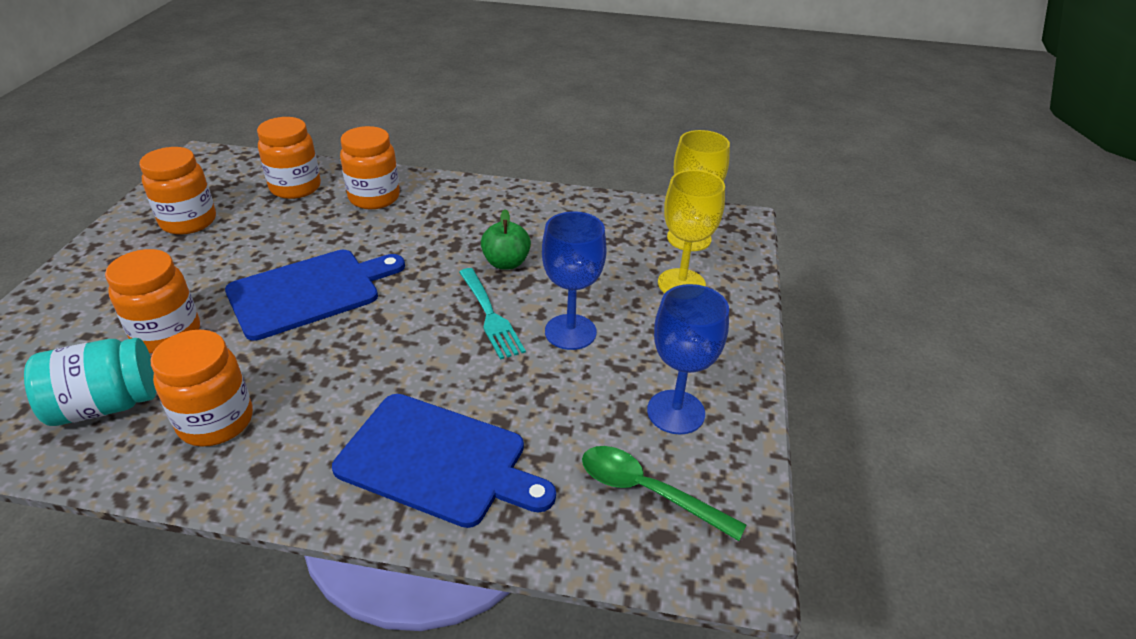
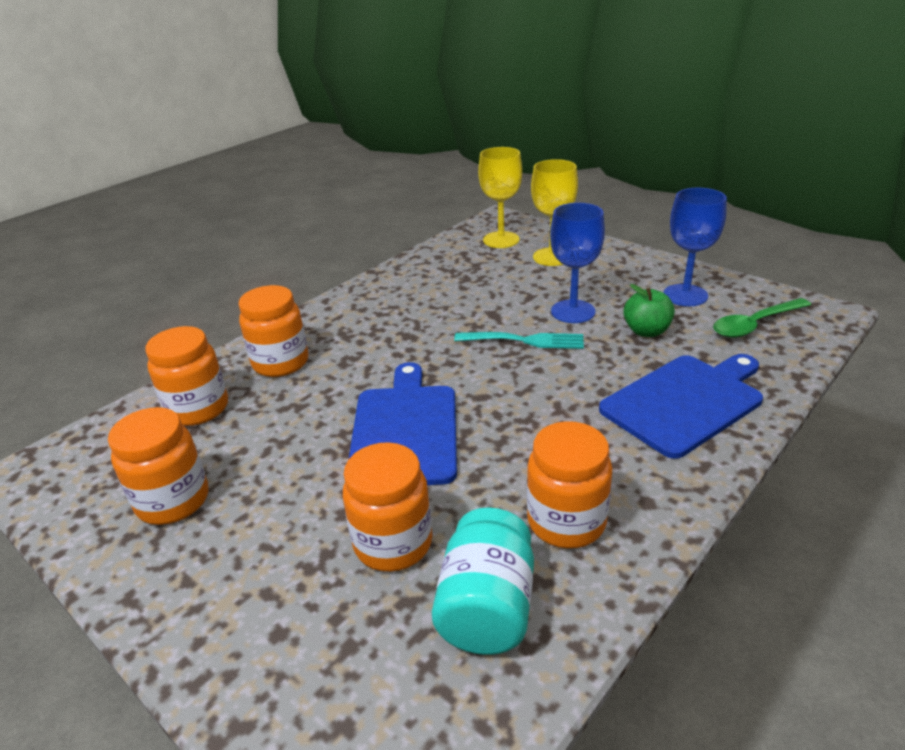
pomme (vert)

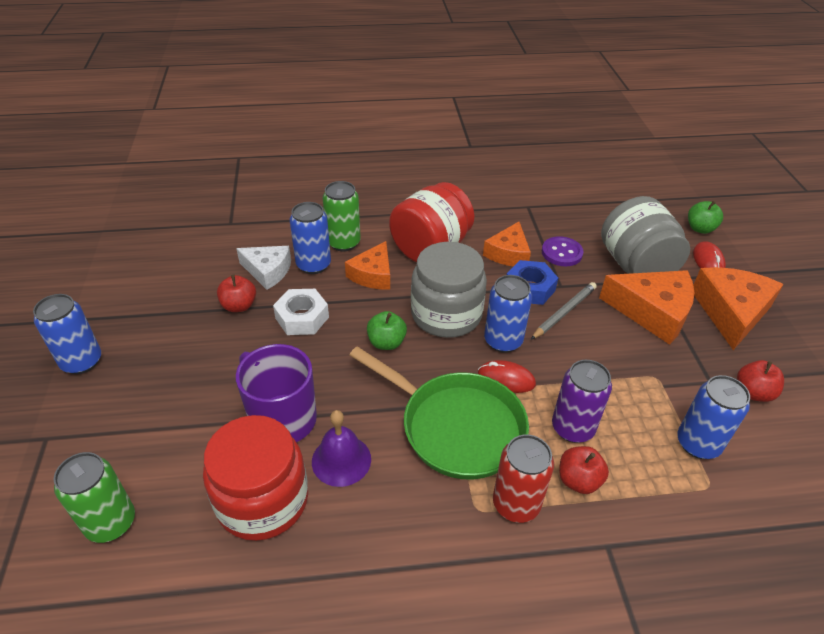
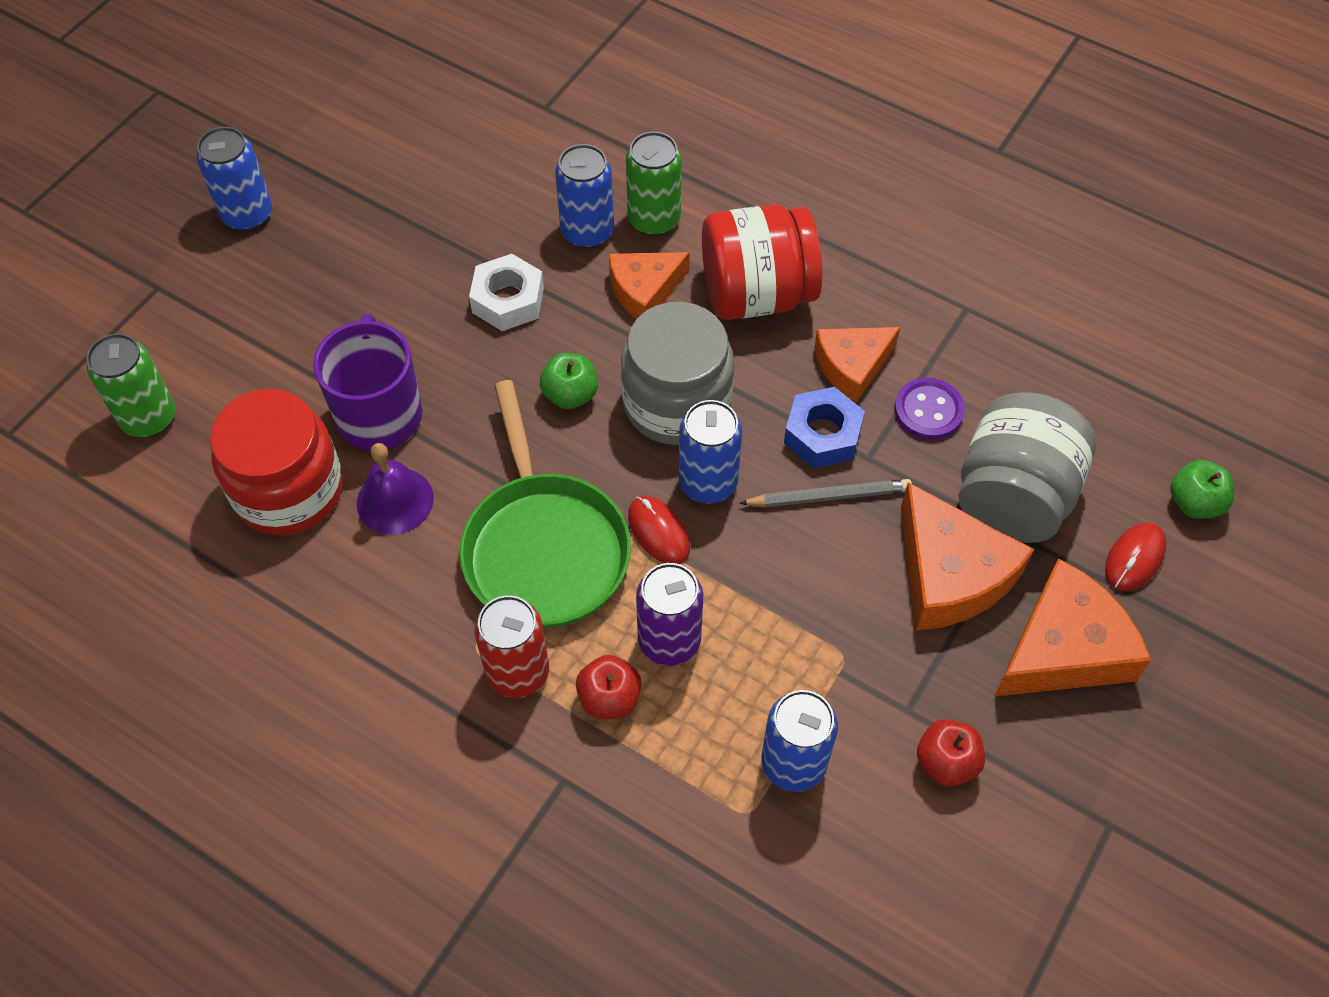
pomme (rouge) (1st from left in the first image); fromage (blanc)

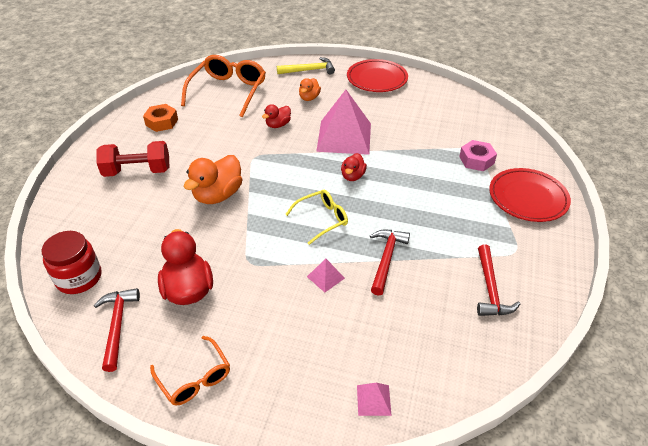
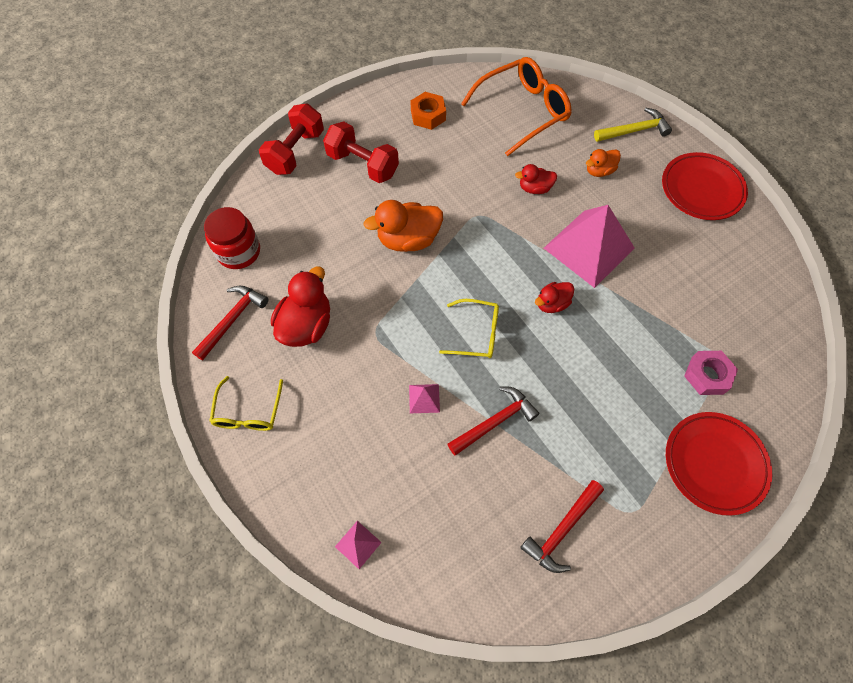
lunettes (jaune) (1st from left); marteau (jaune); haltère (rouge) (1st from left)

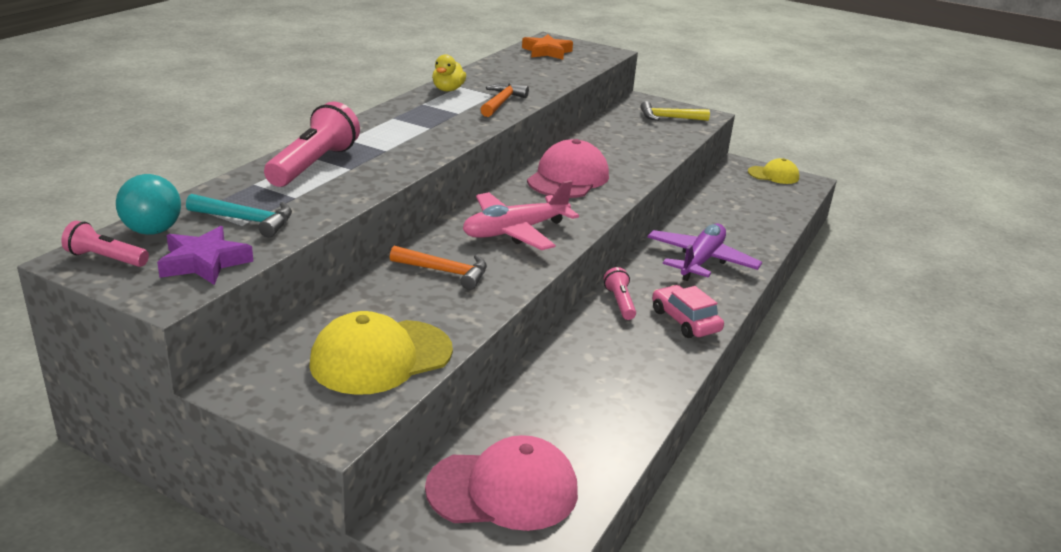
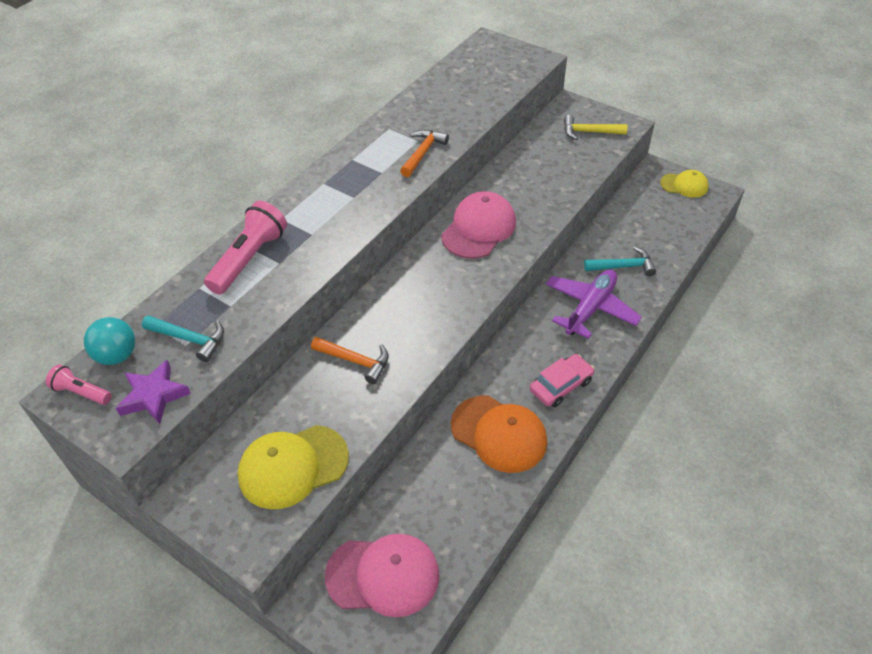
canard (jaune); avion (rose); étoile (orange); lampe de poche (rose) (3rd from left in the first image); voiture (rose); casquette (orange); marteau (turquoise) (2nd from left)

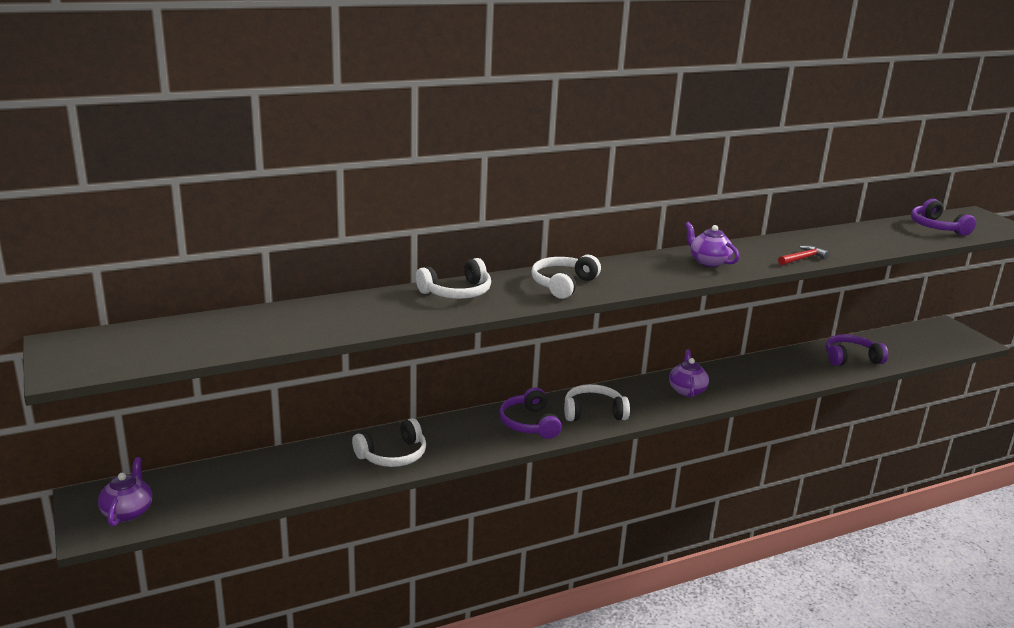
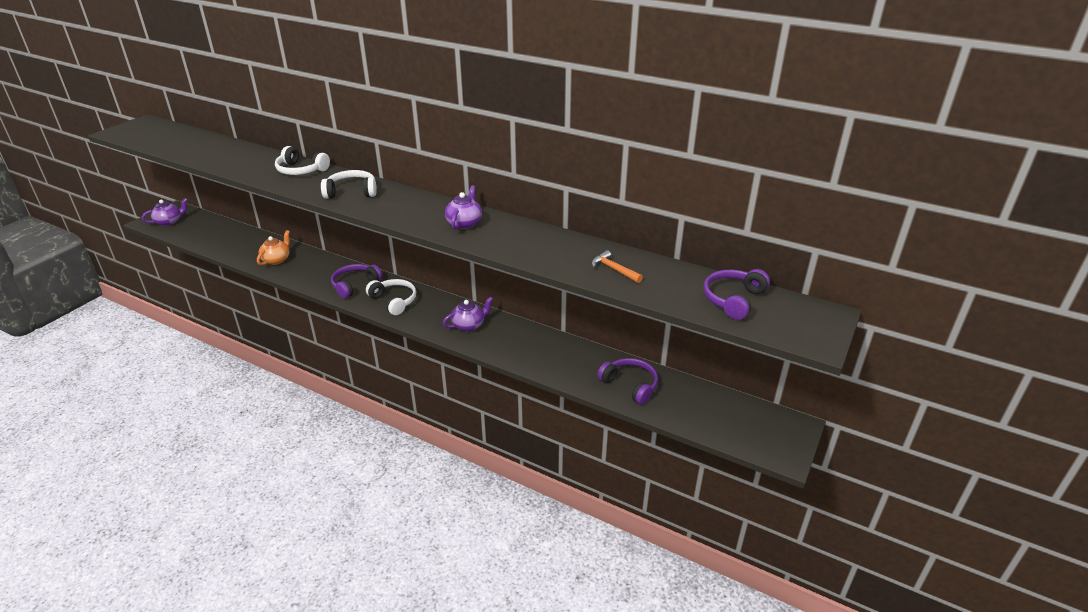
théière (orange); marteau (rouge); marteau (orange)

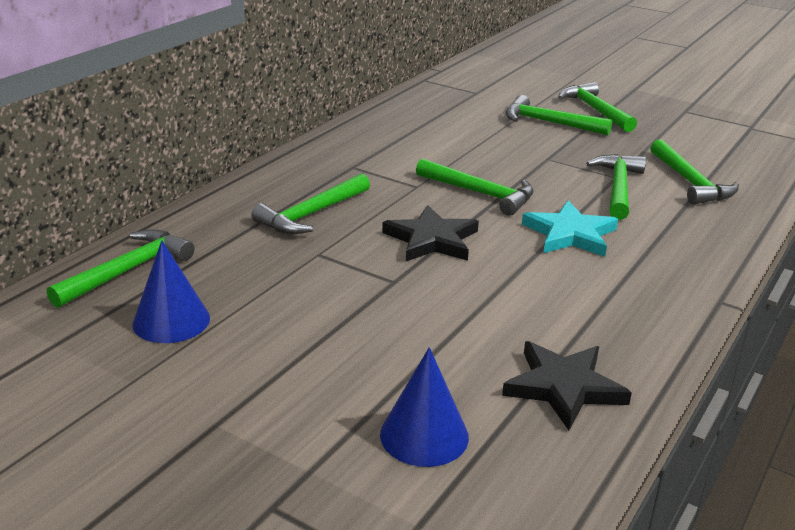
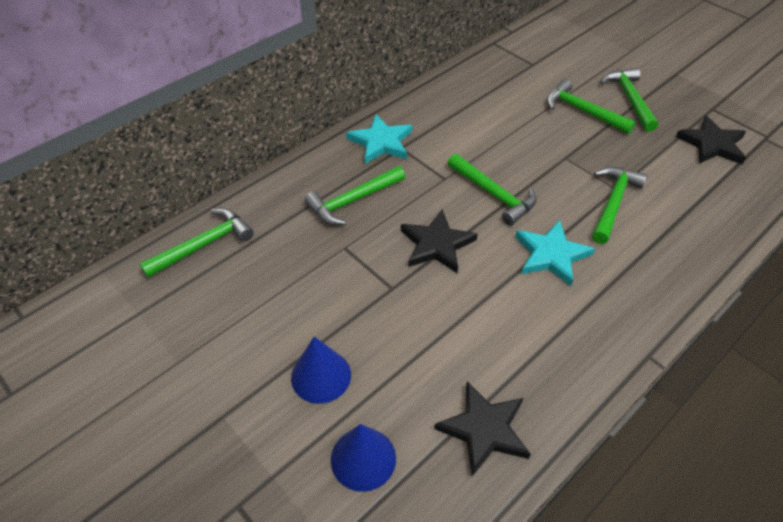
cône (bleu) (1st from left); marteau (vert) (7th from left in the first image); étoile (turquoise) (1st from left); étoile (noir) (3rd from left)

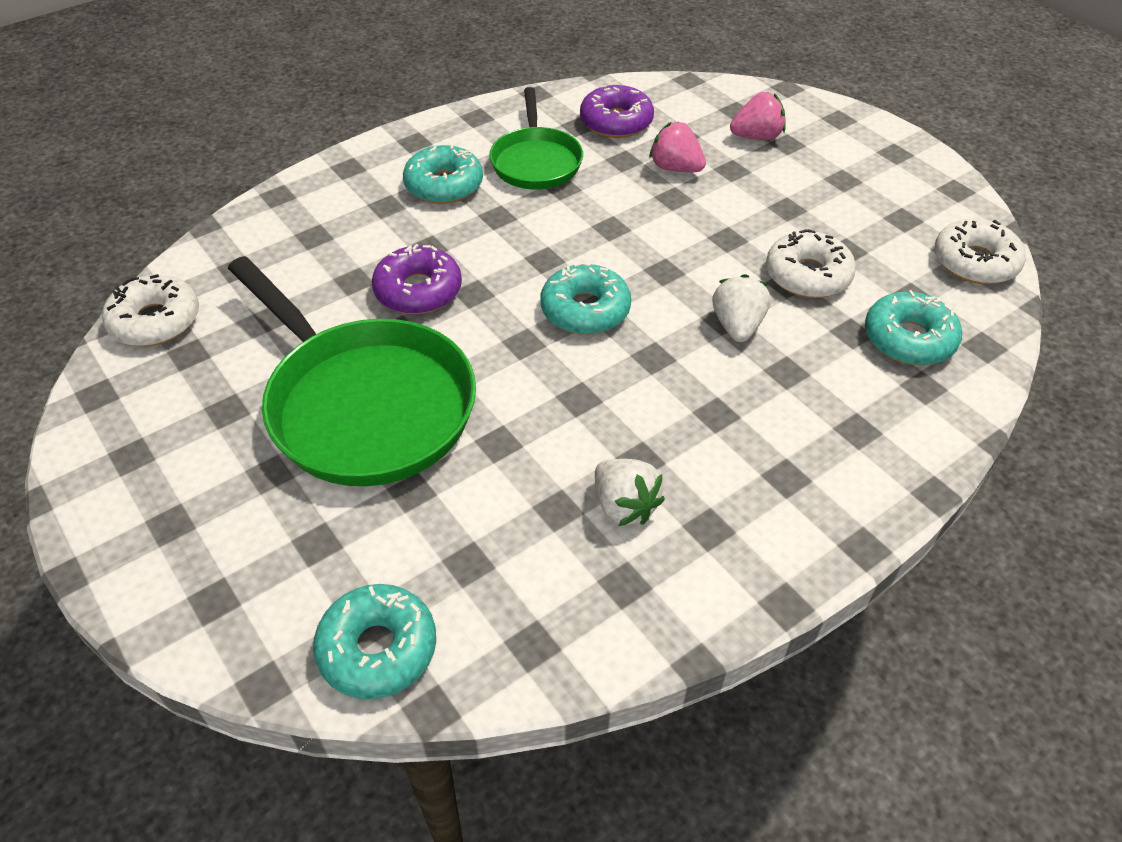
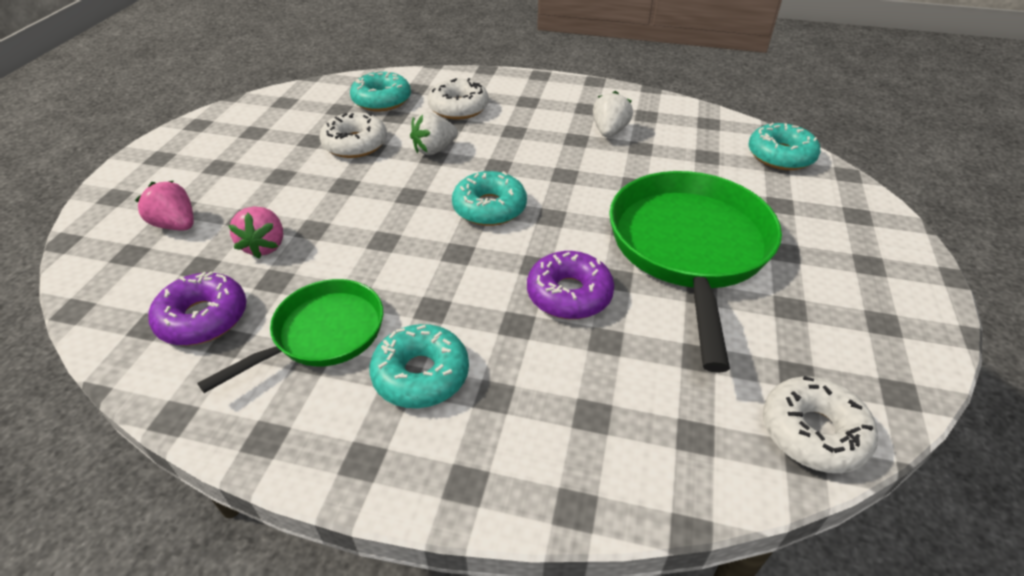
beignet (blanc) (2nd from left)

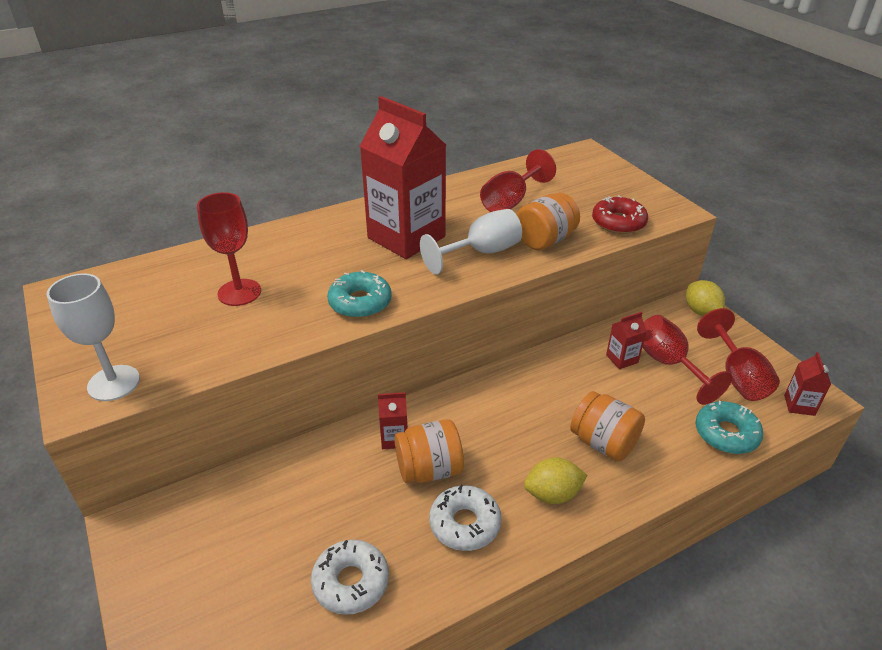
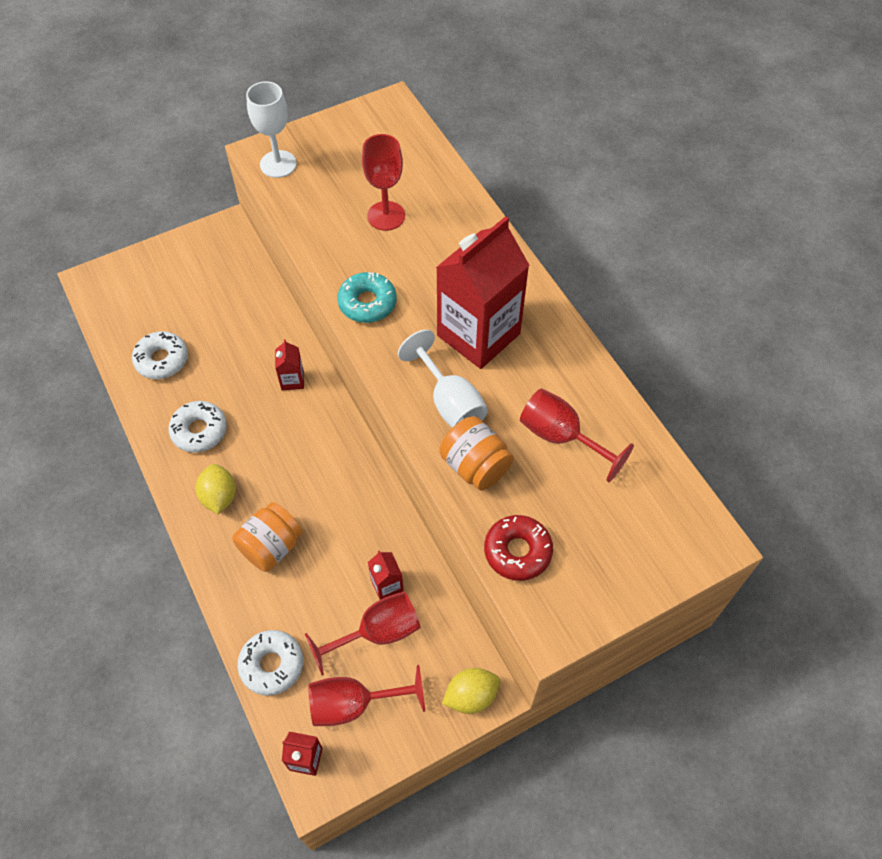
bocal (orange) (1st from left in the first image); beignet (blanc) (3rd from left)

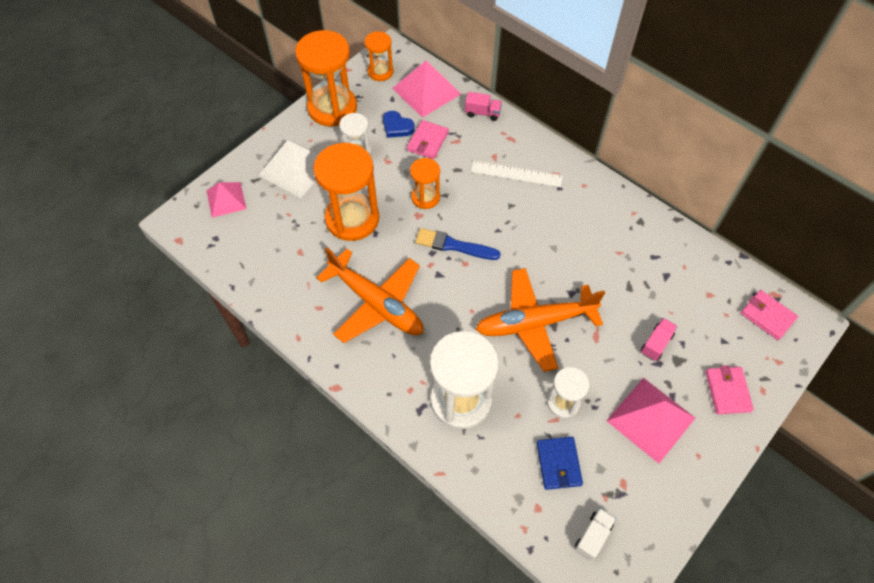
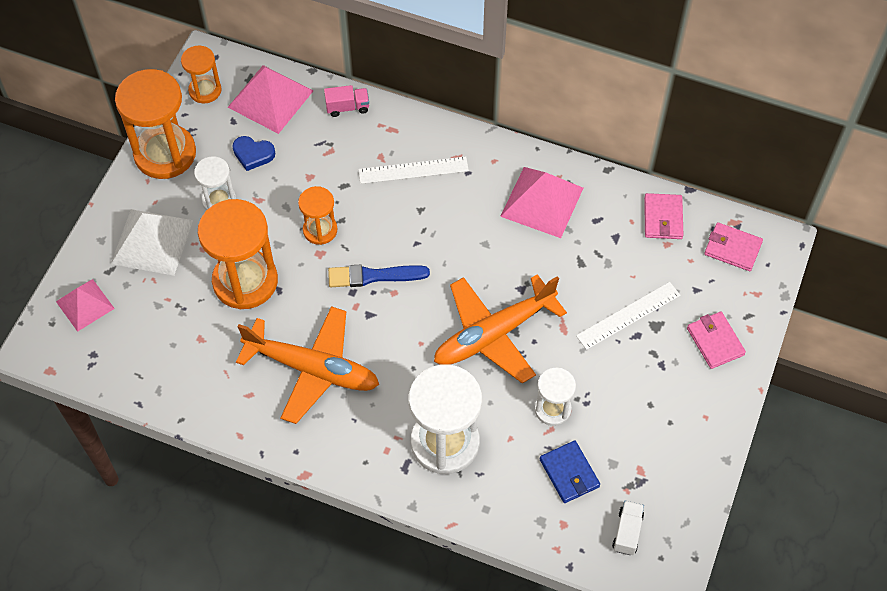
portefeuille (rose) (1st from left); pyramide (rose) (3rd from left); règle (blanc) (2nd from left)

